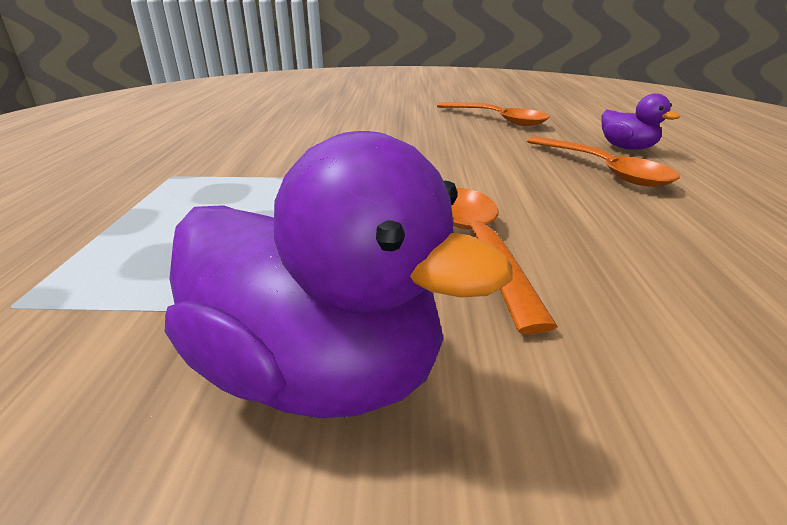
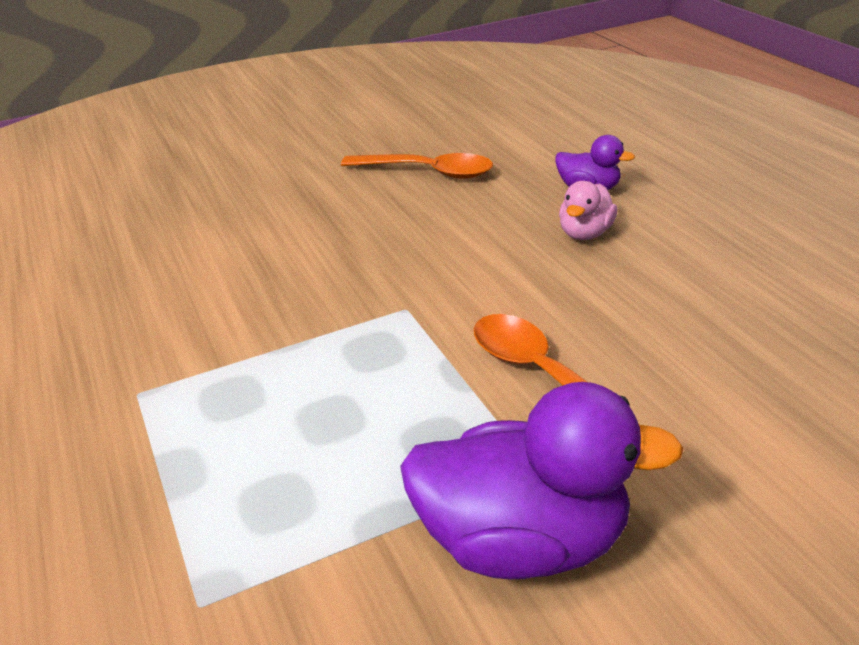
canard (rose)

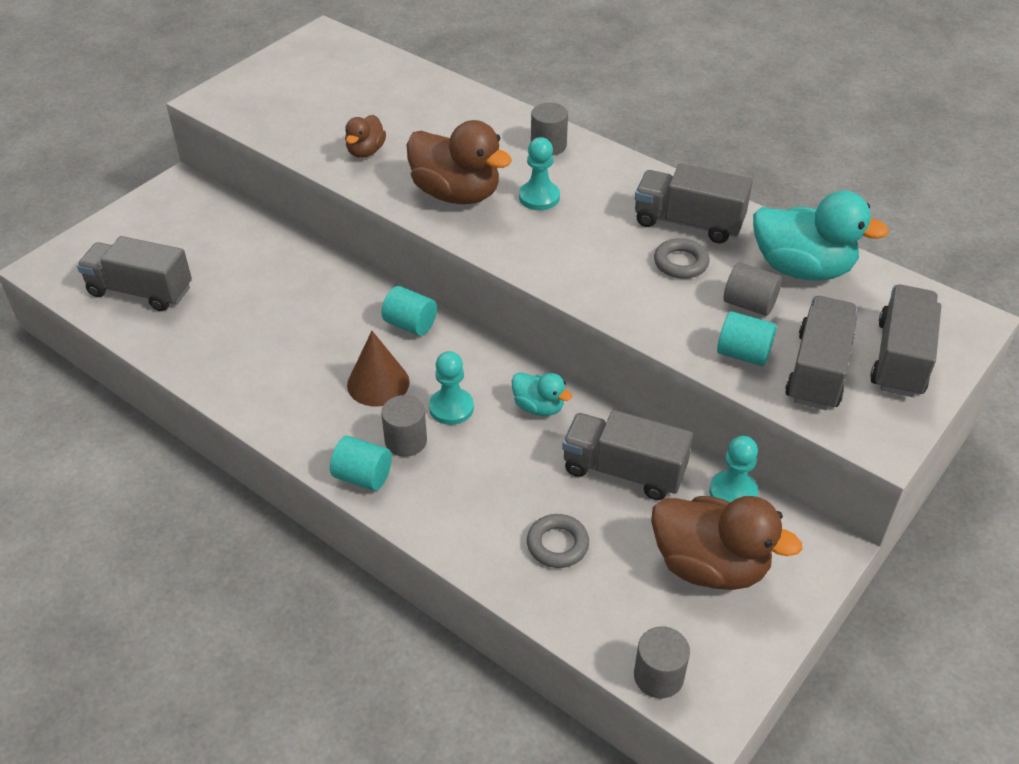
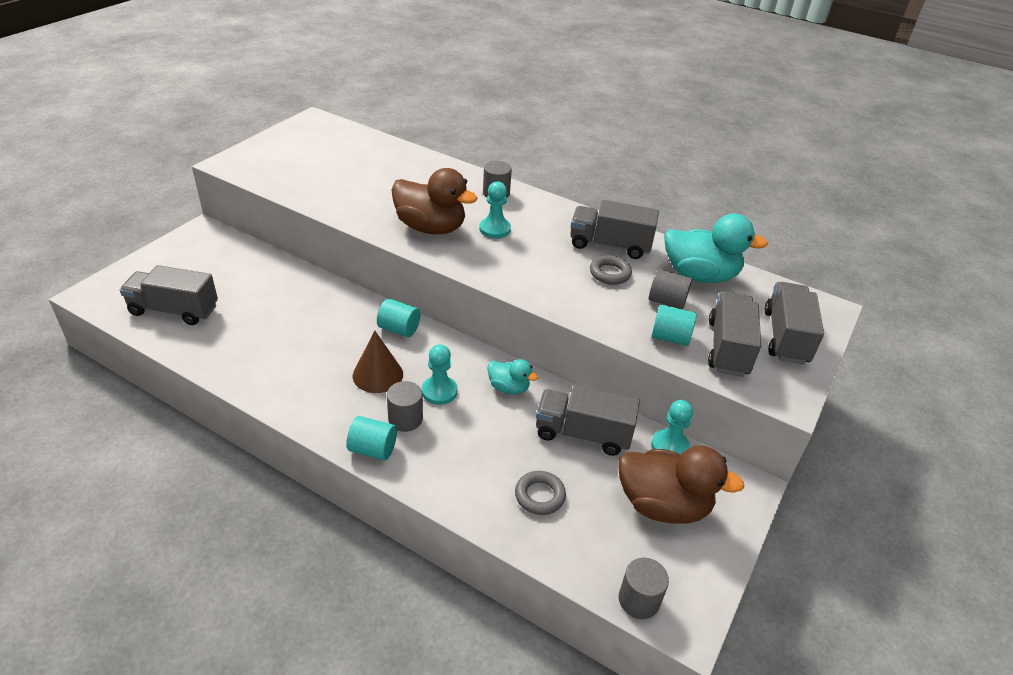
canard (marron) (1st from left in the first image)

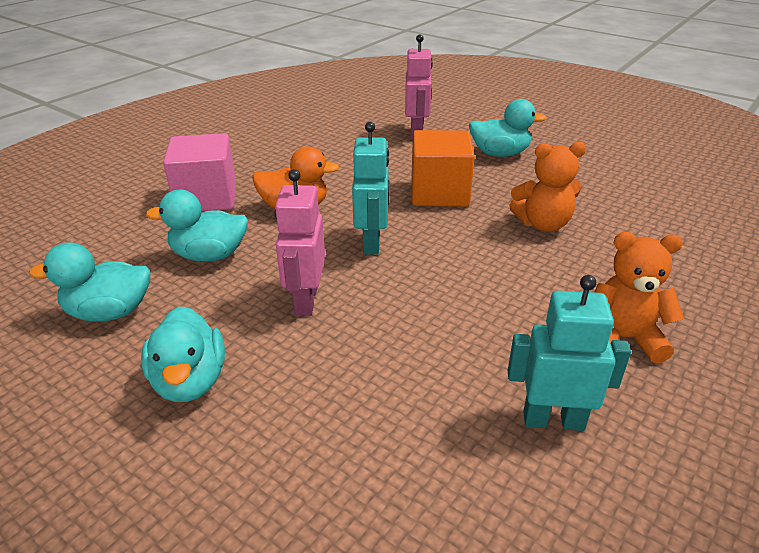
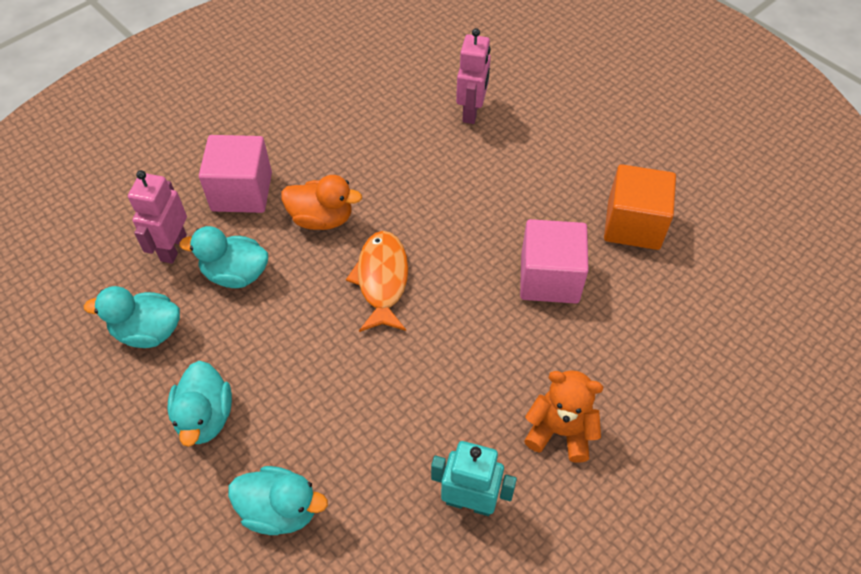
robot (rose) (1st from left); poisson (orange); cube (orange); canard (turquoise) (4th from left); cube (rose) (2nd from left)

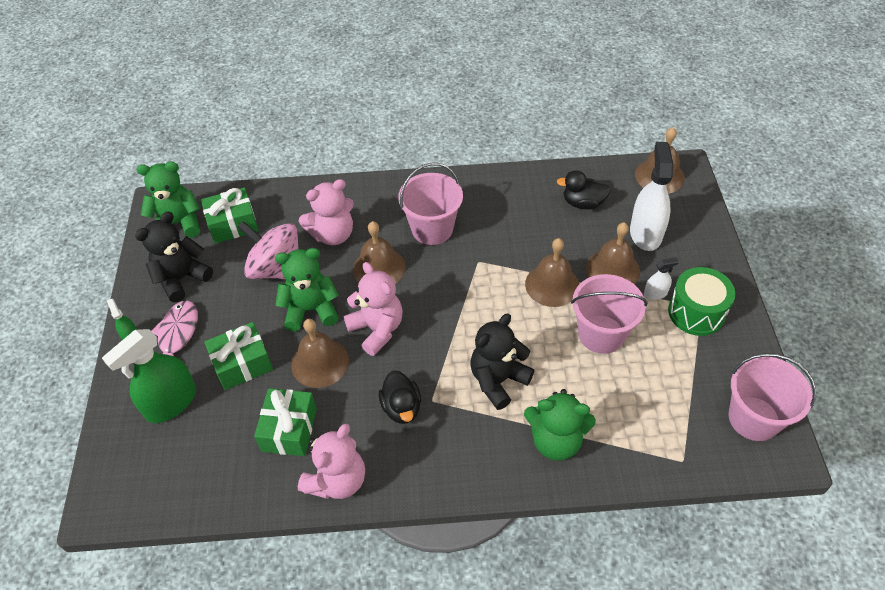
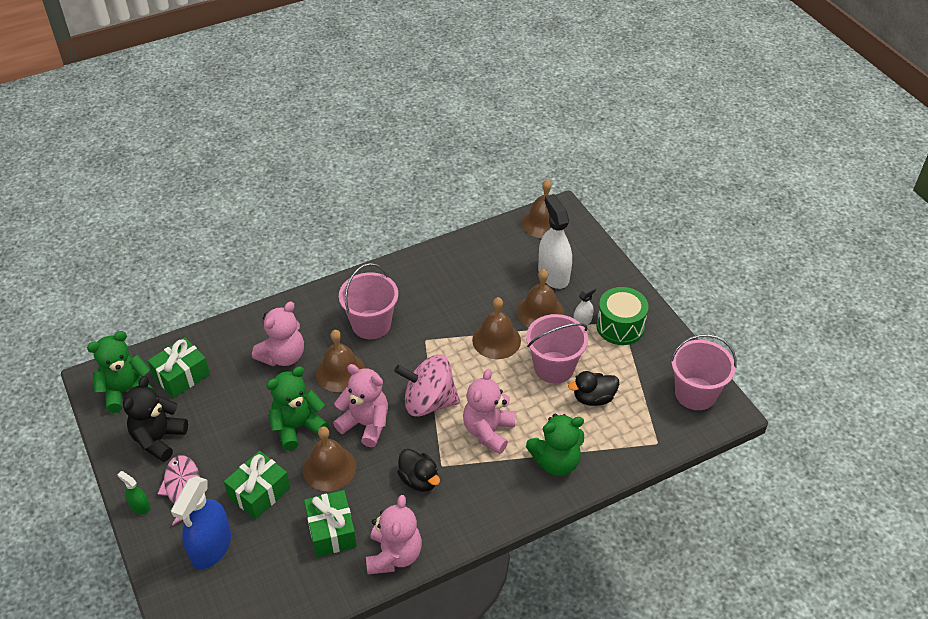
vaporisateur (bleu); toupie (rose); ours en peluche (rose) (4th from left); canard (noir) (2nd from left)

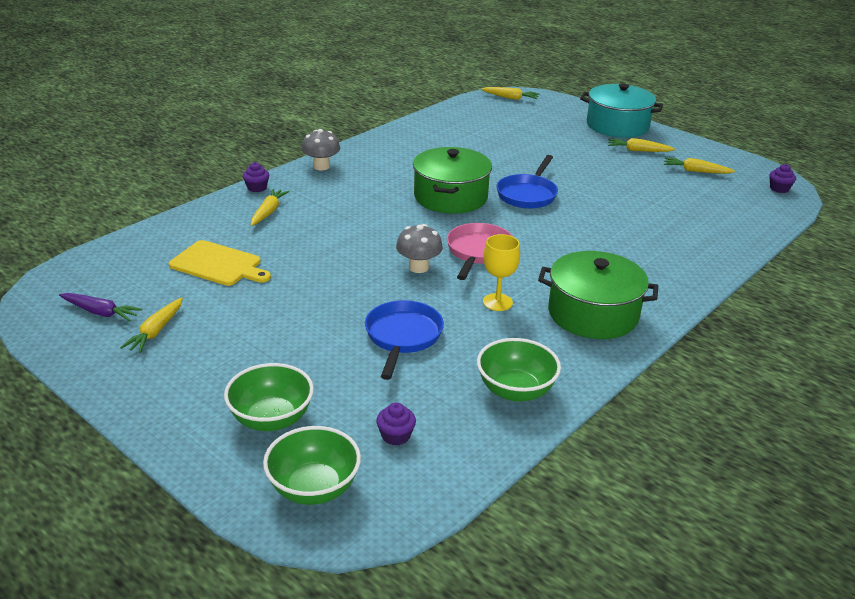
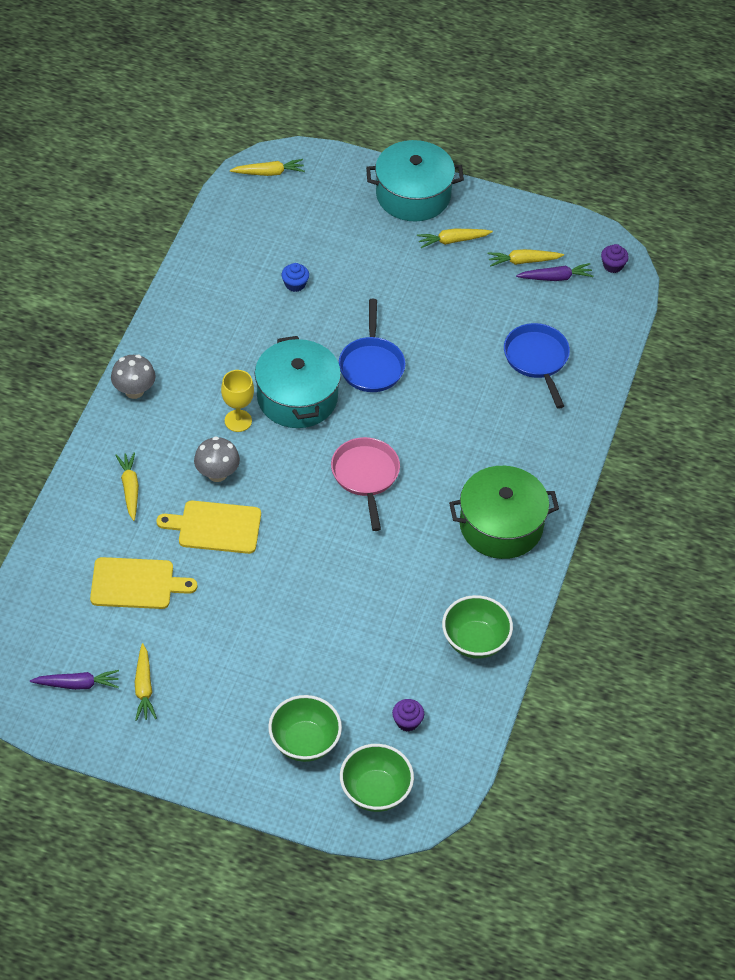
muffin (violet) (1st from left in the first image); poêle (bleu) (2nd from left); champignon (gris) (2nd from left); marmite (turquoise) (1st from left); verre à pied (jaune); planche à découper (jaune) (2nd from left); muffin (bleu); carotte (violet) (2nd from left)

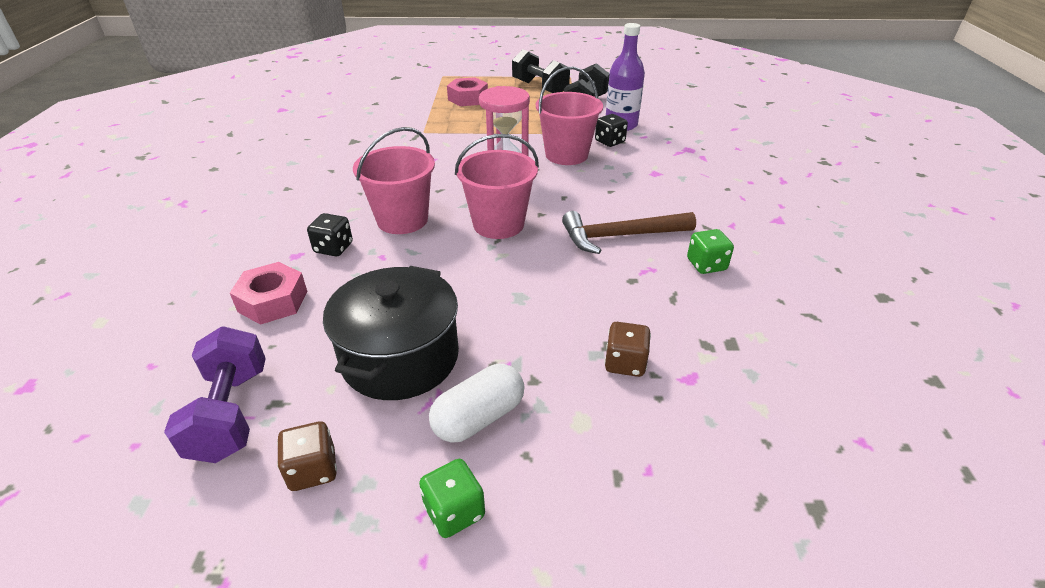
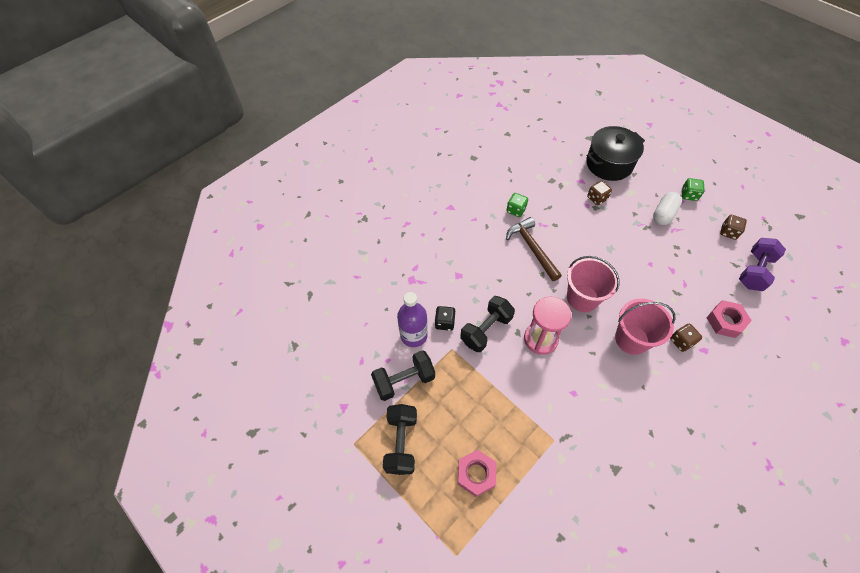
dé (marron) (2nd from left); marmite (noir); gélule (blanc); haltère (noir) (3rd from left); marteau (marron)

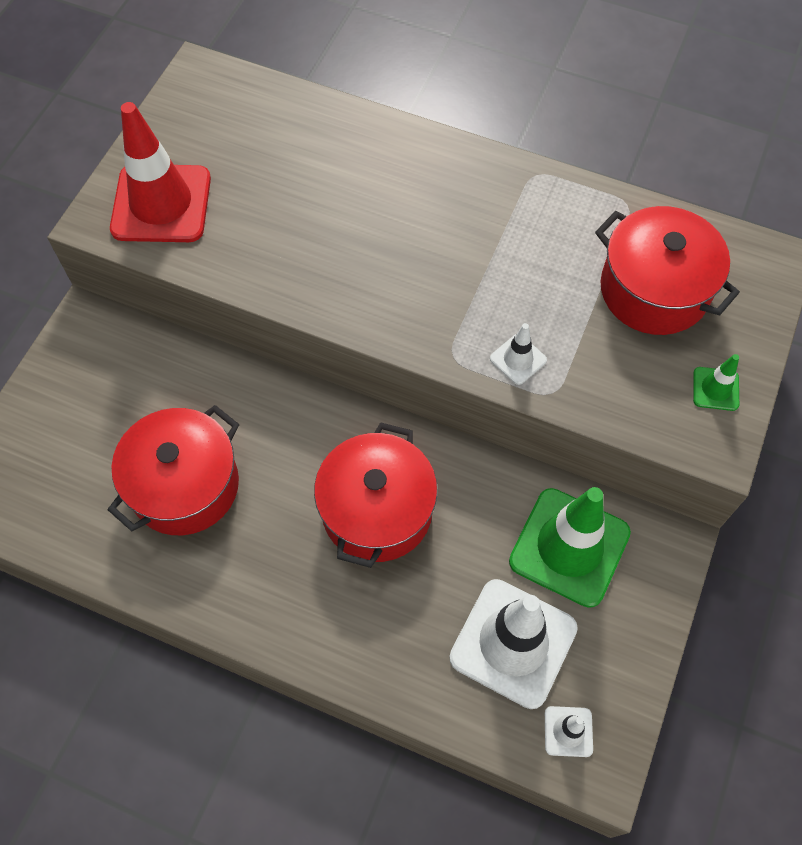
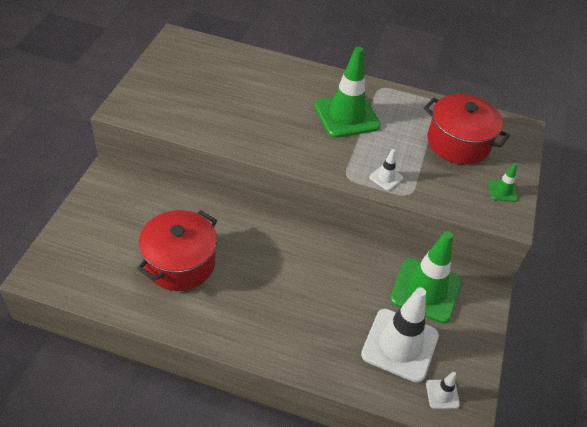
cône de chantier (rouge); marmite (rouge) (2nd from left in the first image); cône de chantier (vert) (1st from left)

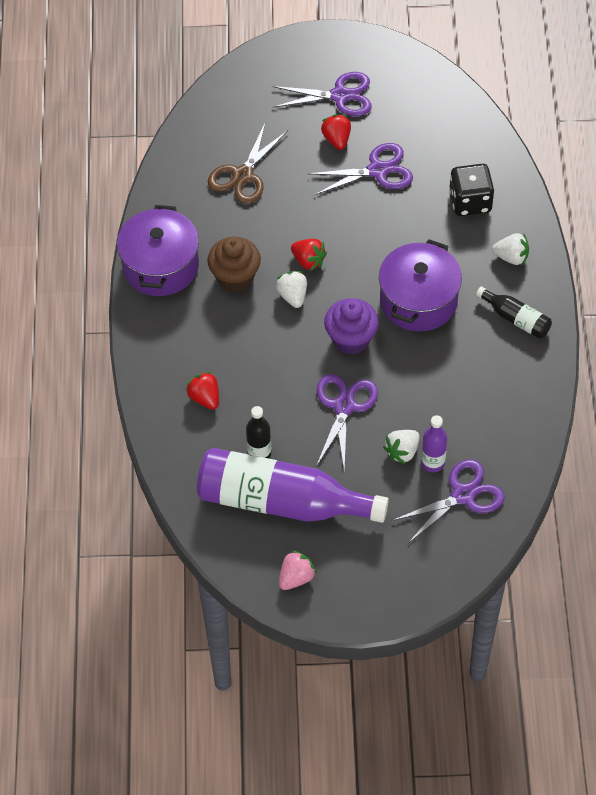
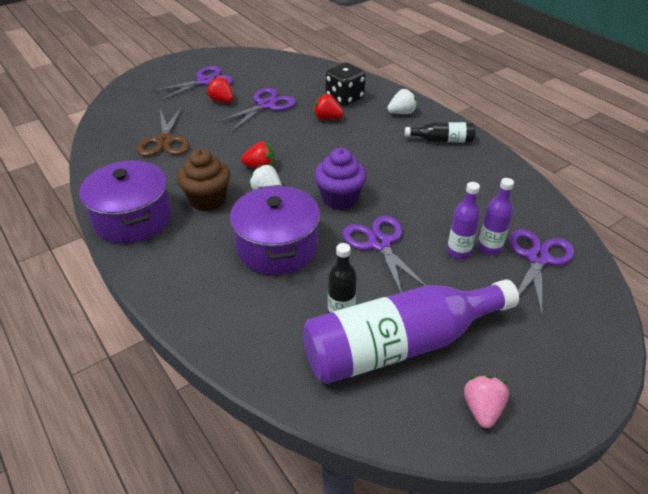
fraise (rouge) (3rd from left); marmite (violet) (2nd from left); bouteille (violet) (2nd from left)

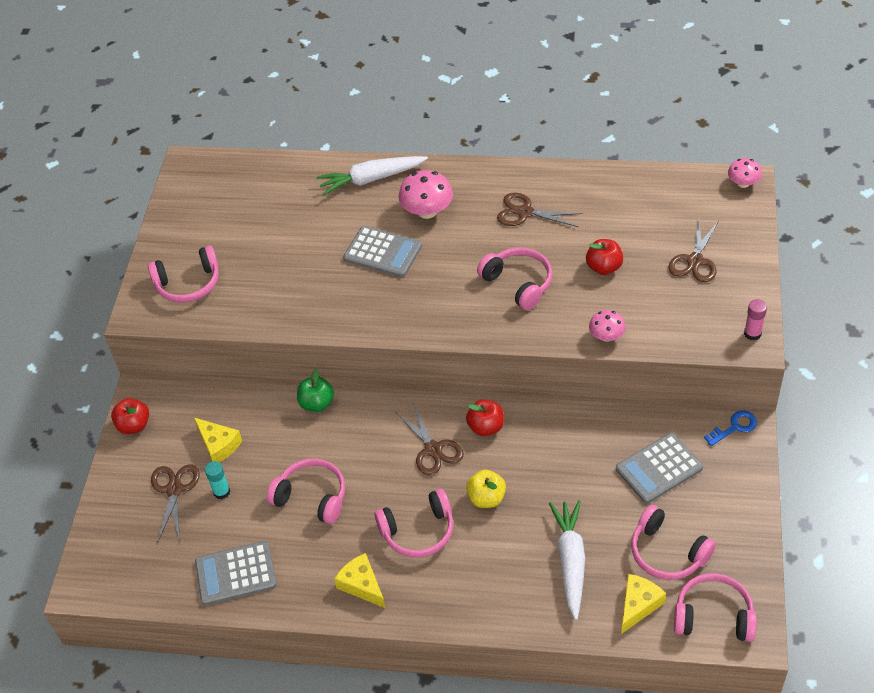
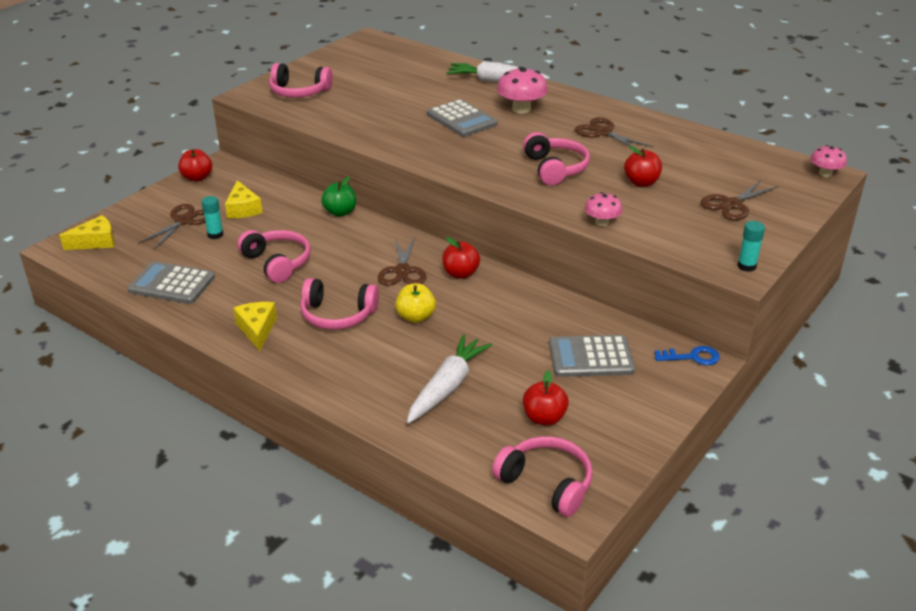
fromage (jaune) (1st from left); pomme (rouge) (3rd from left); bâton de colle (turquoise) (2nd from left)

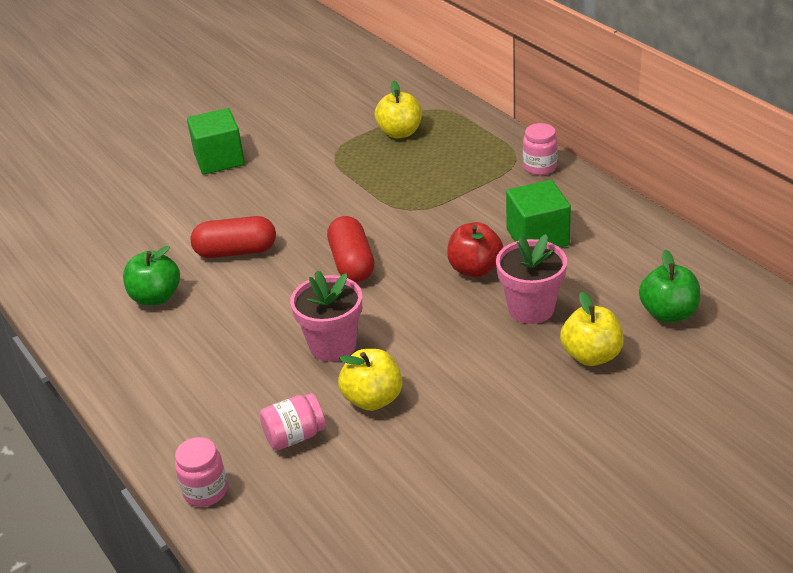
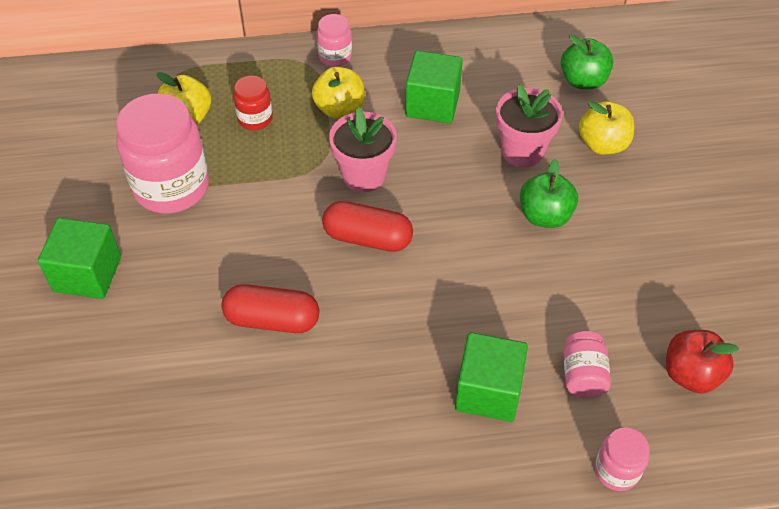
pomme (vert) (1st from left); gélule (rouge) (1st from left); pot de fleurs (rose) (1st from left); pomme (jaune) (2nd from left); pomme (rouge); bocal (rose) (1st from left); bocal (rouge); cube (vert) (3rd from left)

